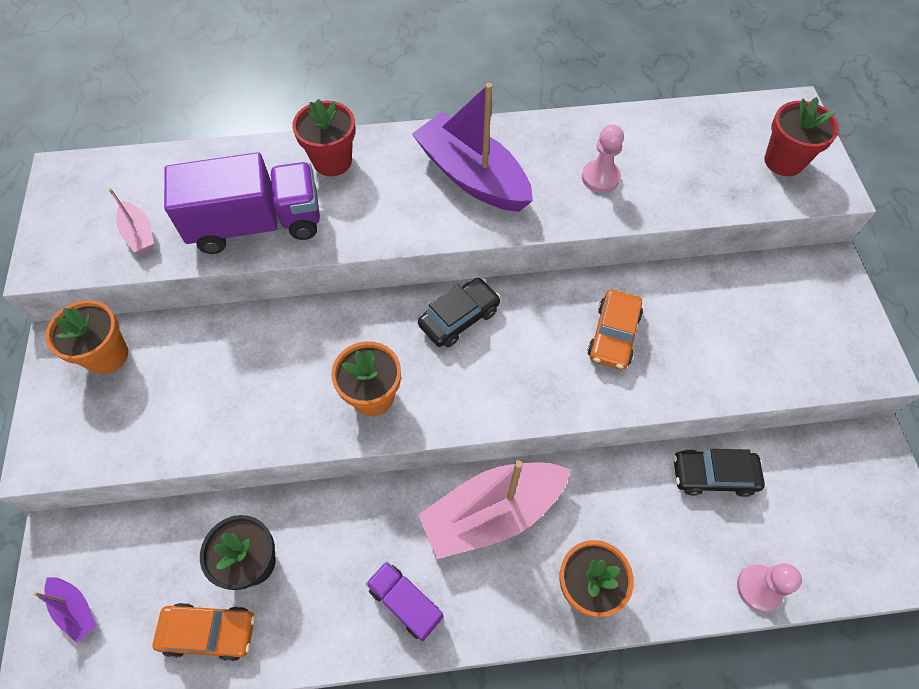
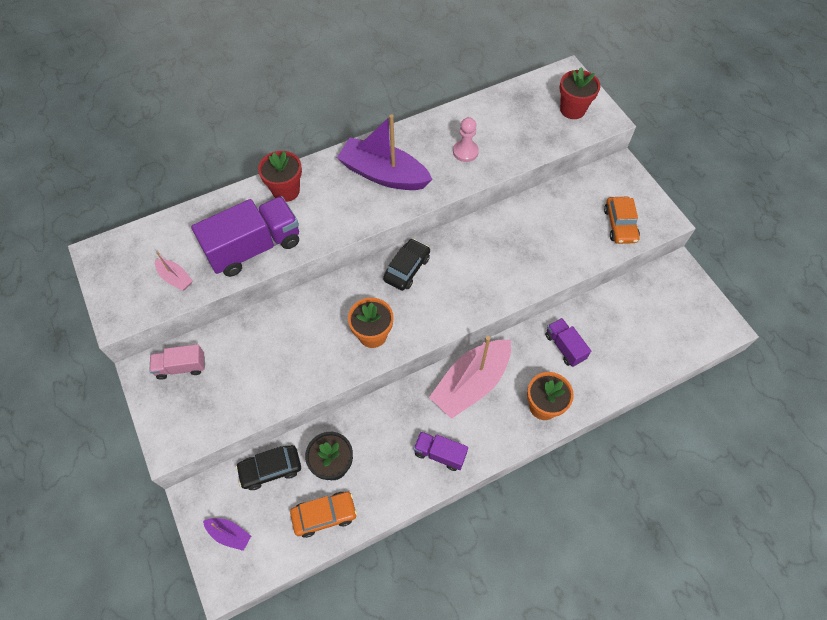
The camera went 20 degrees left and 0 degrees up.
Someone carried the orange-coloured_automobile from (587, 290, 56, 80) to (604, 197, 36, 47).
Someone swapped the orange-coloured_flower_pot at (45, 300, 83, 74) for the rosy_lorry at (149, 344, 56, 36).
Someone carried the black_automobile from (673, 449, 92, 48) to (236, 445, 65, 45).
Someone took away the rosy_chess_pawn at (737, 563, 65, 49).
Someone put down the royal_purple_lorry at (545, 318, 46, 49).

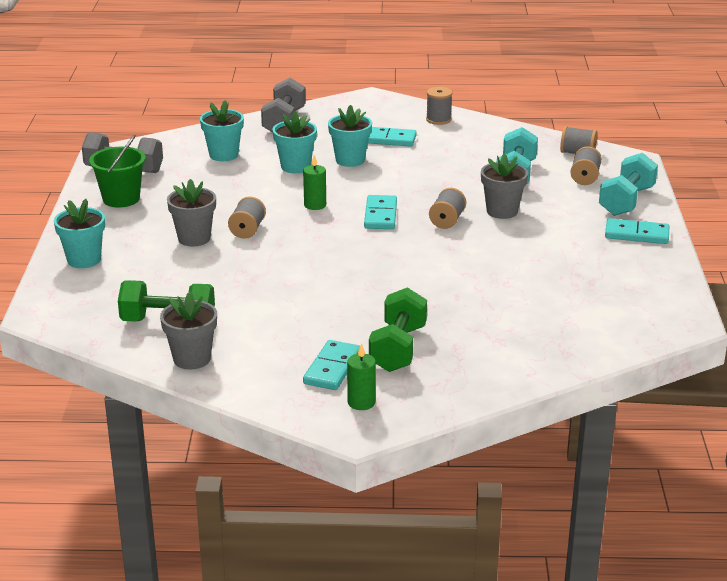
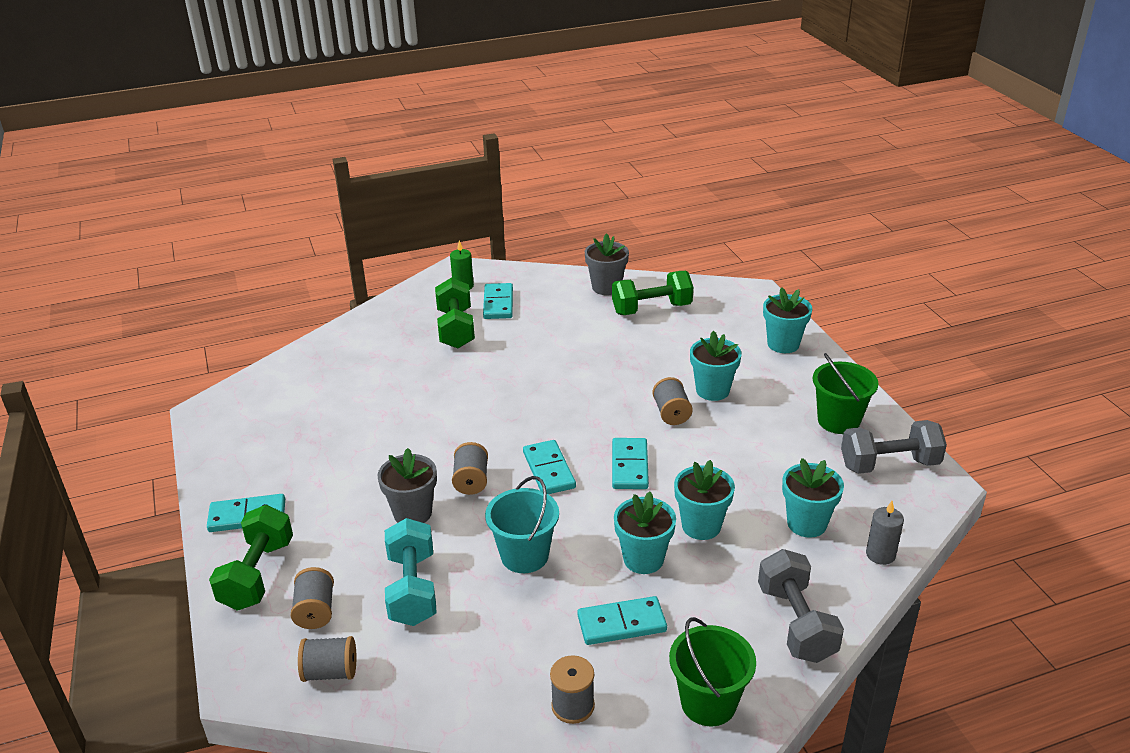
The camera went 160 degrees right and 5 degrees up.
Someone repainted the aqua_dumbbell at (599, 153, 59, 63), which became the leaf-green_dumbbell at (209, 505, 84, 106).
Someone swapped the leaf-green_wax_candle at (303, 155, 23, 55) for the aqua_domino_piece at (612, 438, 37, 51).
Someone repainted the grey_flower_pot at (167, 179, 49, 67), which became the aqua_flower_pot at (690, 331, 52, 70).
Someone put down the aqua_bucket at (485, 476, 74, 97).
Someone put down the grey_wax_candle at (866, 501, 38, 64).
Someone put down the leaf-green_bucket at (669, 617, 87, 109).

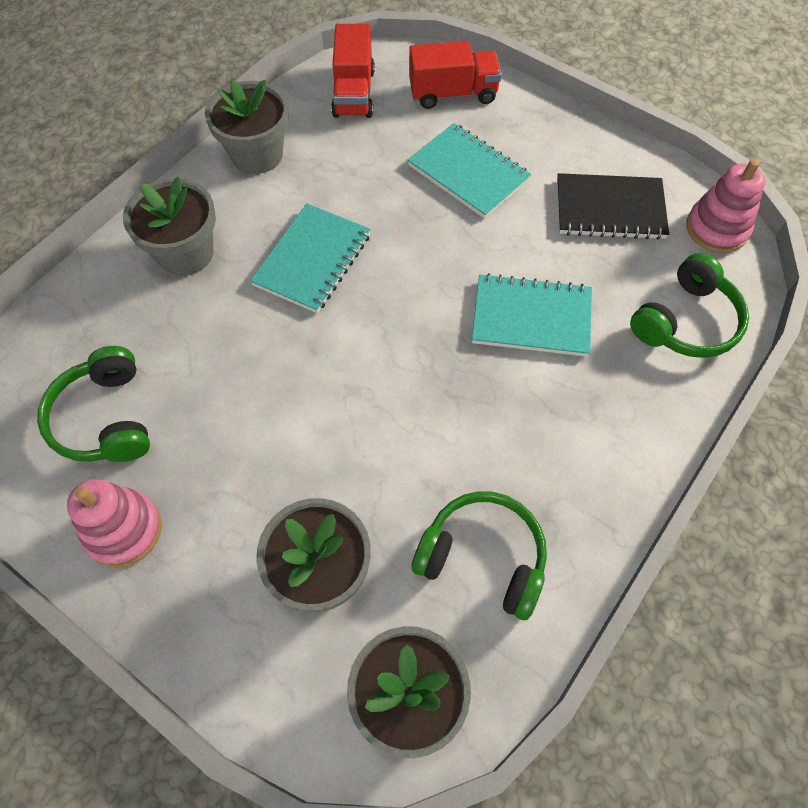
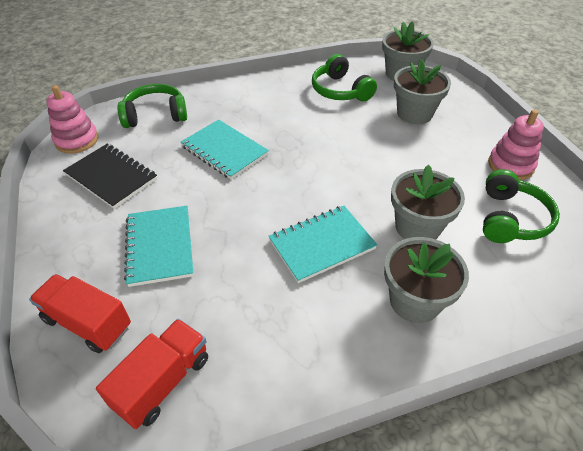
The camera went 145 degrees left and 15 degrees down.
Someone carried the grey_flower_pot from (205, 80, 84, 94) to (391, 165, 74, 75).

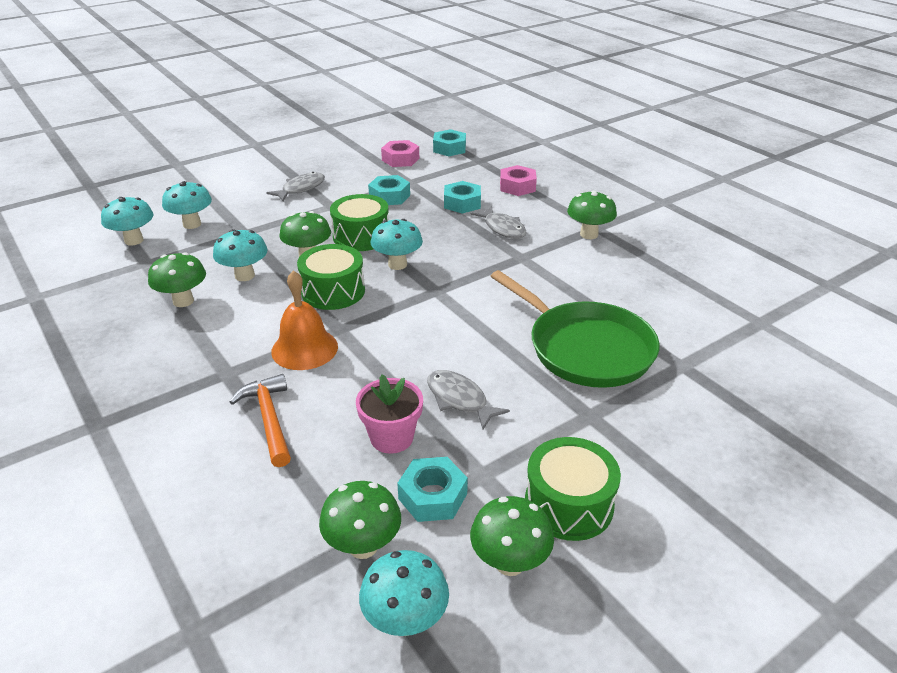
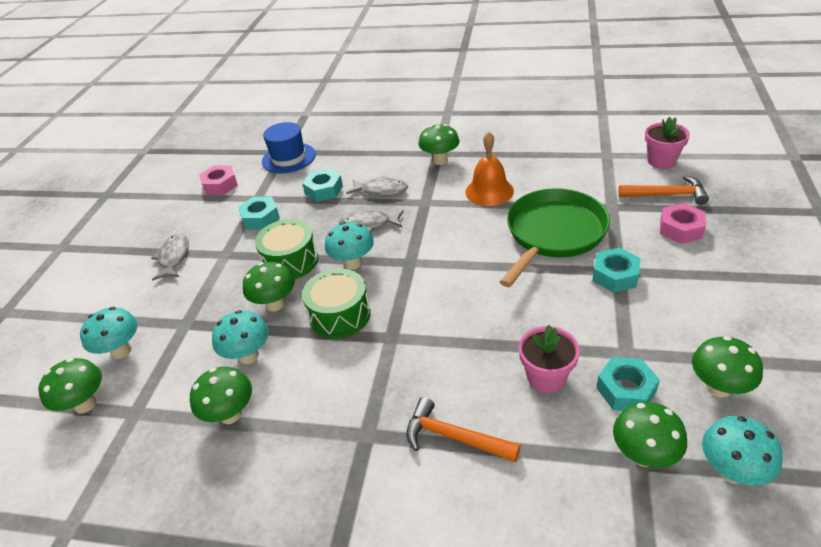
The camera went 40 degrees left and 5 degrees up.
Someone carried the aqua_nut from (433, 129, 33, 27) to (592, 248, 49, 45).
Someone carried the rosy_nut from (500, 165, 37, 31) to (660, 203, 46, 41).
Someone repainted the aqua_mushroom at (101, 197, 53, 48), which became the leaf-green_mushroom at (38, 358, 64, 55).
Someone carried the orange-coloured_school_bell from (271, 270, 67, 100) to (465, 132, 49, 74).
Someone rotated the leaf-green_frying_pan at (491, 270, 169, 118) by 60 degrees counterclockwise.
Someone carried the grey_toy_fish from (427, 370, 83, 60) to (339, 210, 65, 23).
Someone took away the leaf-green_drum at (525, 437, 96, 104).
Someone put down the rosy_flower_pot at (645, 117, 45, 52).
Someone put down the blue_tall_hat at (262, 122, 54, 51).
Someone put down the orange-coloured_claw_hammer at (619, 176, 90, 29).

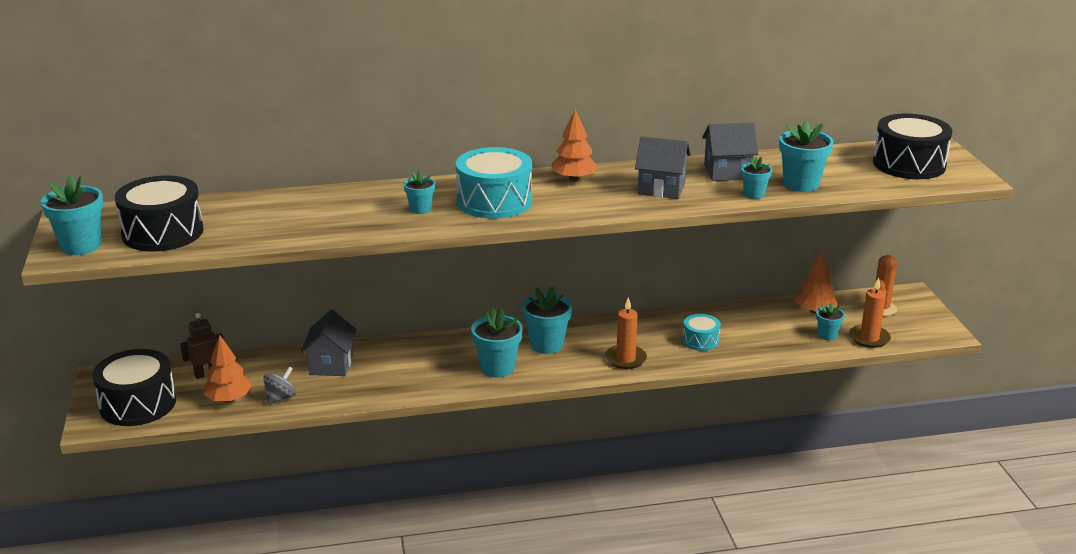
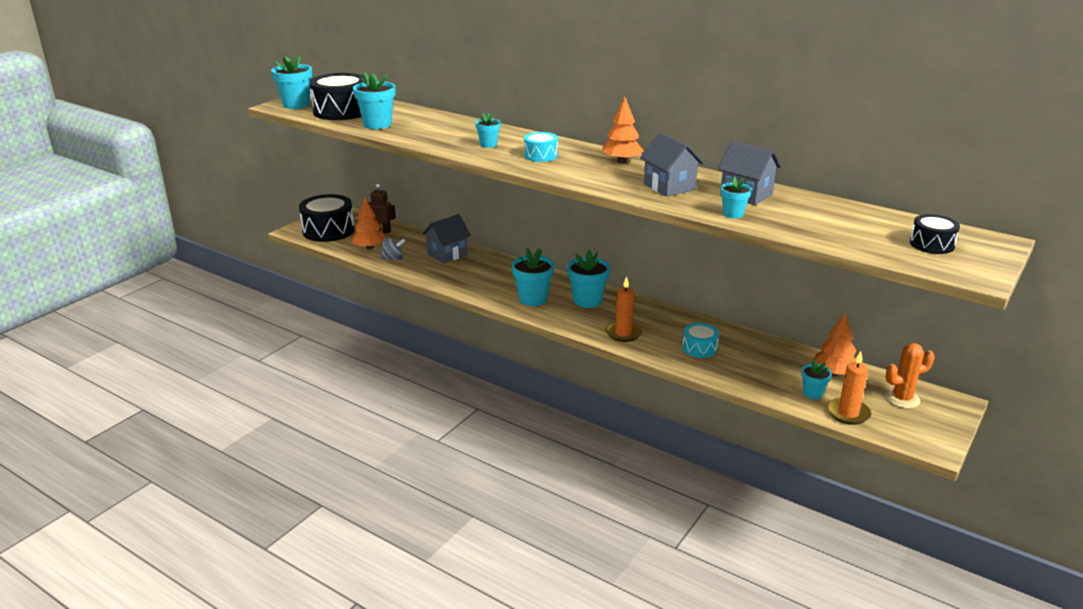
The camera went 45 degrees right and 0 degrees up.
Someone scaled the black_drum at (873, 114, 79, 65) by 0.53.
Someone carried the aqua_flower_pot from (779, 120, 54, 72) to (353, 72, 43, 57).
Someone scaled the aqua_drum at (456, 147, 76, 72) by 0.53.

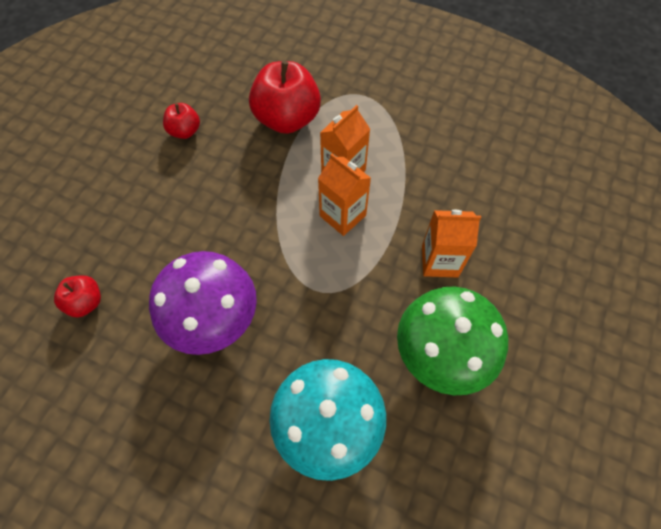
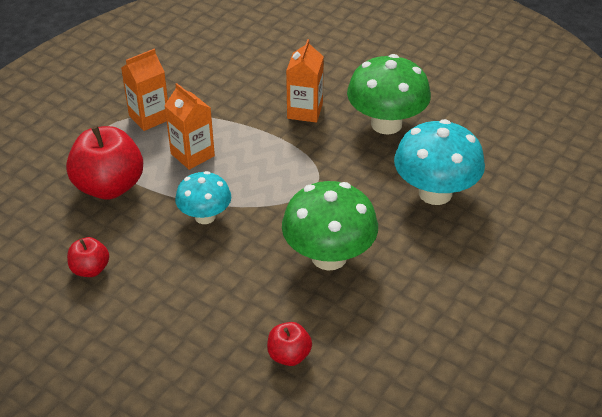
The camera went 80 degrees left and 20 degrees down.
Someone carried the orange-coloured_milk_carton from (318, 153, 53, 83) to (121, 49, 47, 82).
Someone repainted the royal_purple_mushroom at (149, 251, 108, 104), which became the leaf-green_mushroom at (282, 181, 96, 90).
Someone put down the aqua_mushroom at (175, 171, 57, 53).

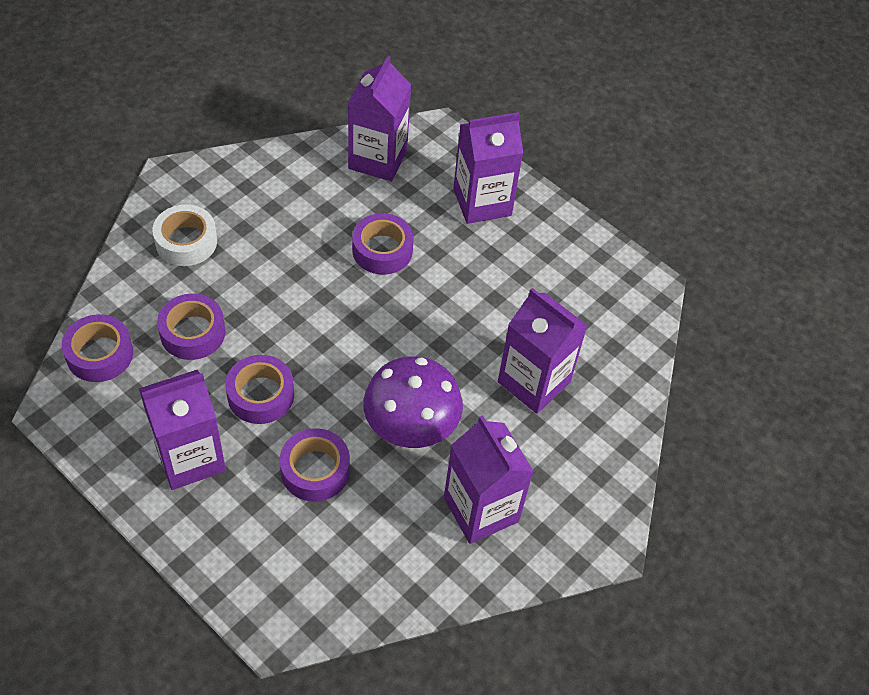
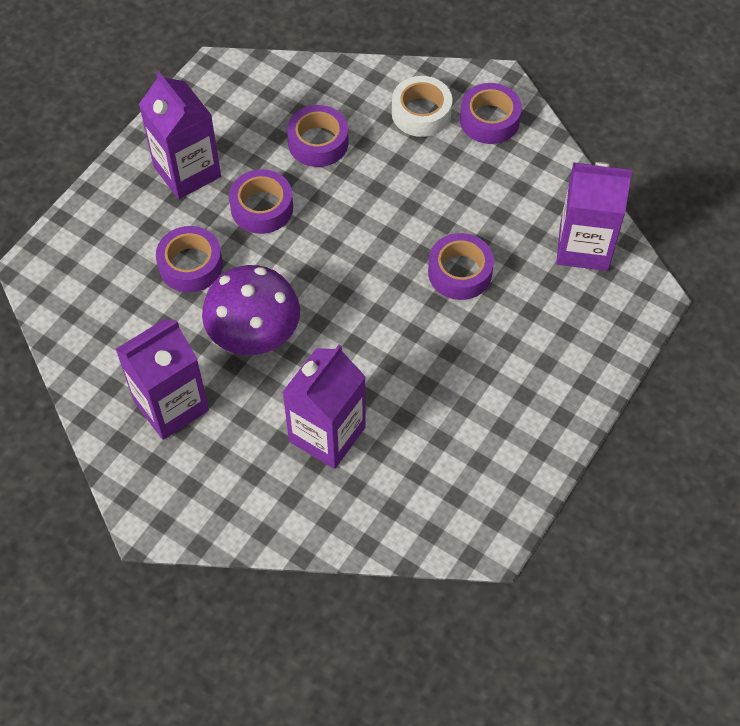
The camera went 85 degrees right and 5 degrees up.
Someone took away the royal_purple_milk_carton at (453, 112, 70, 112).
Someone carried the royal_purple_roll_of_tape from (62, 314, 71, 68) to (460, 83, 62, 61).

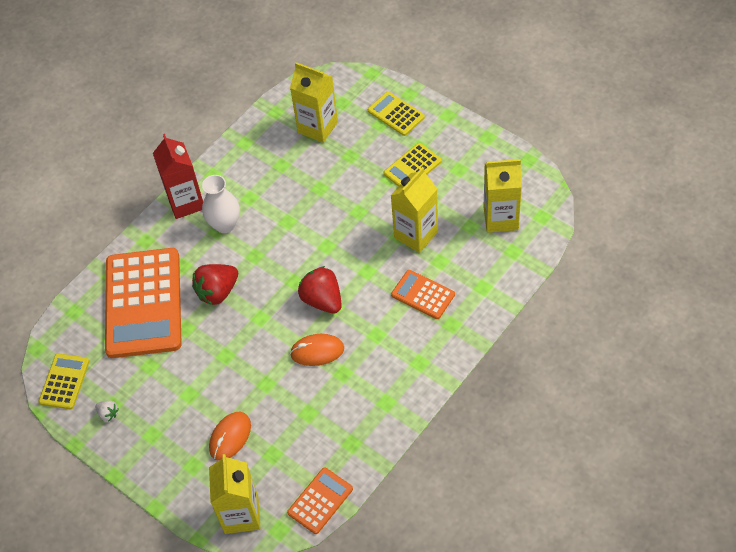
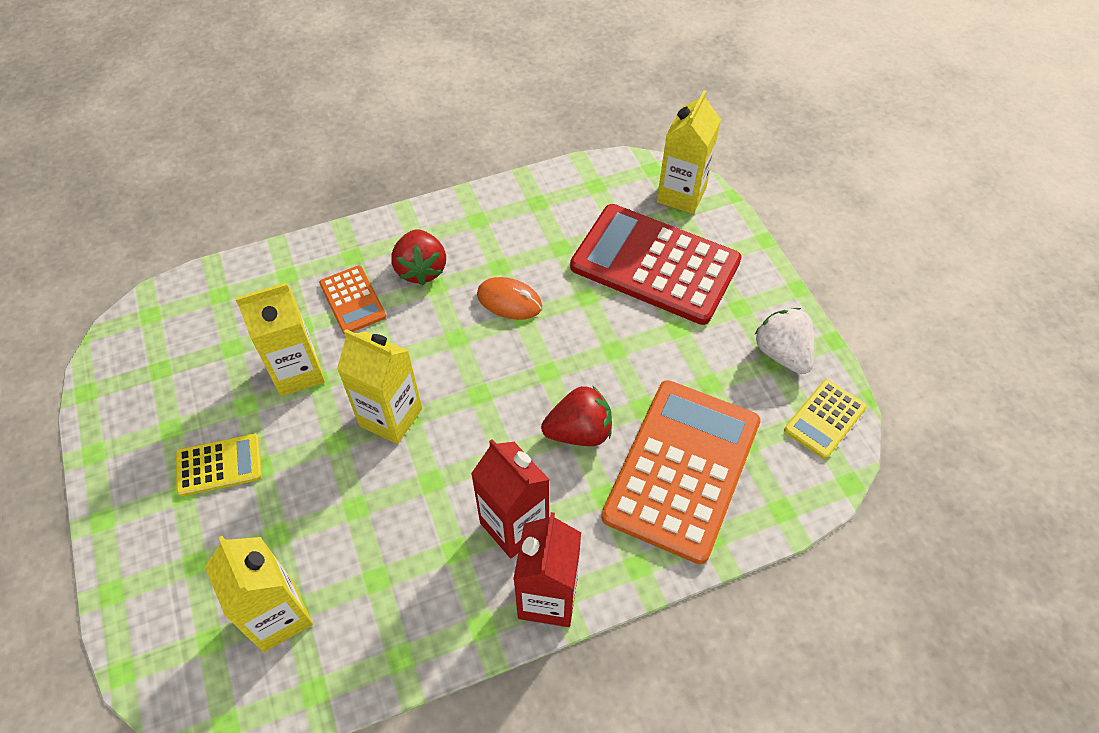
The camera went 155 degrees left and 0 degrees up.
Someone took away the bright_yellow_pocket_calculator at (368, 91, 57, 45).
Someone carried the bright_yellow_milk_carton from (484, 159, 38, 74) to (337, 329, 85, 115).
Someone swapped the white_tall_vase at (202, 175, 38, 58) for the crimson_milk_carton at (471, 439, 79, 119).
Someone carried the crimson_berry from (298, 266, 44, 48) to (391, 229, 55, 56).
Someone scaled the white_berry at (95, 400, 24, 22) by 2.06.
Someone swapped the orange-coloured_mouse at (209, 412, 42, 49) for the crimson_pocket_calculator at (570, 204, 171, 121).
Someone took away the orange-coloured_pocket_calculator at (287, 467, 66, 67).

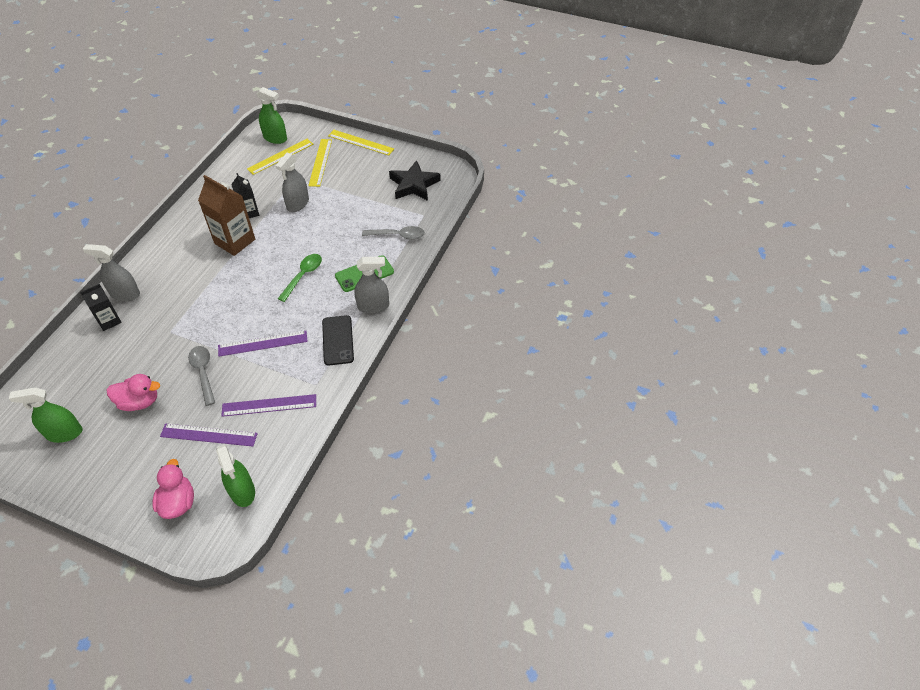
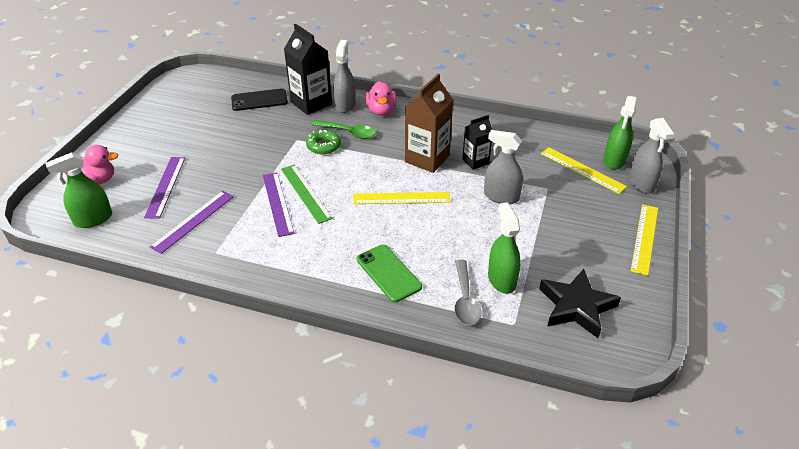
The camera went 85 degrees right and 10 degrees down.
Someone carried the bright_yellow_measuring_stick from (308, 139, 24, 48) to (353, 192, 97, 12).
Someone carried the leaf-green_teaspoon from (278, 254, 44, 48) to (312, 120, 64, 19).
Someone carried the grey_spray_bottle from (354, 257, 35, 57) to (629, 118, 45, 76).
Someone scaled the black_milk_carton at (80, 284, 42, 47) by 1.69.
Someone carried the black_mobile_phone from (322, 315, 32, 51) to (231, 89, 57, 22).
Someone took away the grey_teaspoon at (188, 346, 27, 60).
Someone carried the rosy_rubber_duck from (107, 374, 53, 37) to (366, 81, 31, 35).
Someone carried the leaf-green_spray_bottle from (9, 387, 73, 56) to (488, 202, 33, 92).
Someone rotated the royal_purple_measuring_stick at (221, 394, 95, 23) by 45 degrees clockwise.
Someone put down the leaf-green_doughnut at (306, 130, 35, 25).
Someone put down the leaf-green_measuring_stick at (281, 165, 52, 59).

